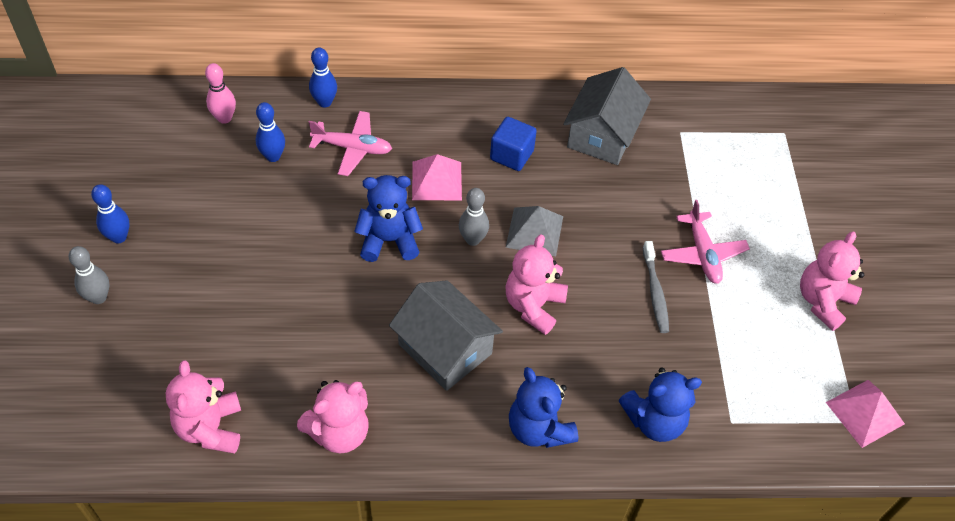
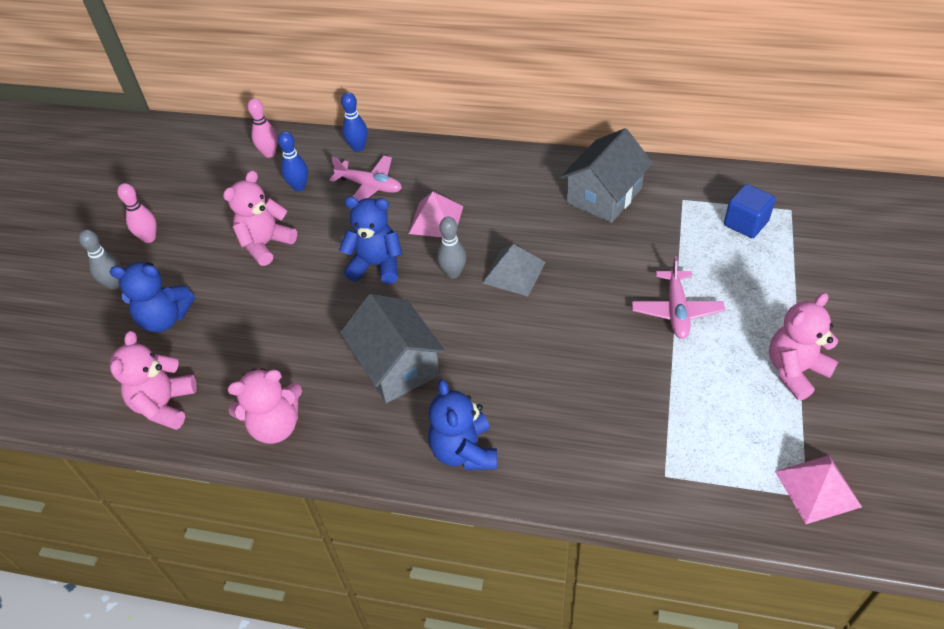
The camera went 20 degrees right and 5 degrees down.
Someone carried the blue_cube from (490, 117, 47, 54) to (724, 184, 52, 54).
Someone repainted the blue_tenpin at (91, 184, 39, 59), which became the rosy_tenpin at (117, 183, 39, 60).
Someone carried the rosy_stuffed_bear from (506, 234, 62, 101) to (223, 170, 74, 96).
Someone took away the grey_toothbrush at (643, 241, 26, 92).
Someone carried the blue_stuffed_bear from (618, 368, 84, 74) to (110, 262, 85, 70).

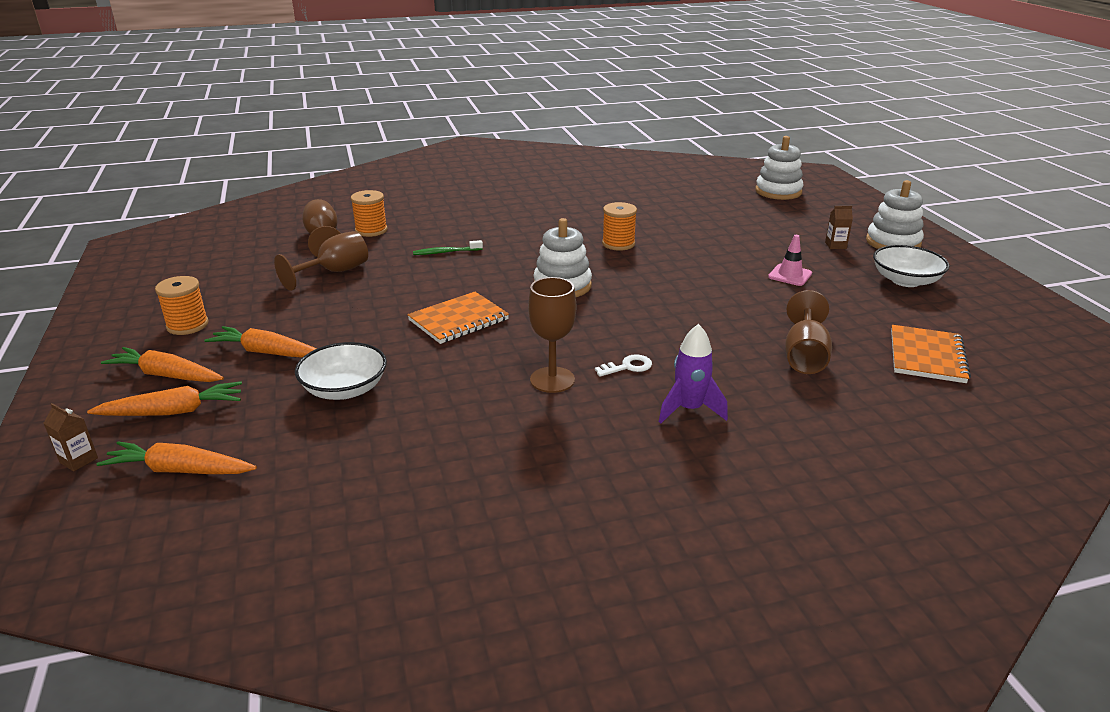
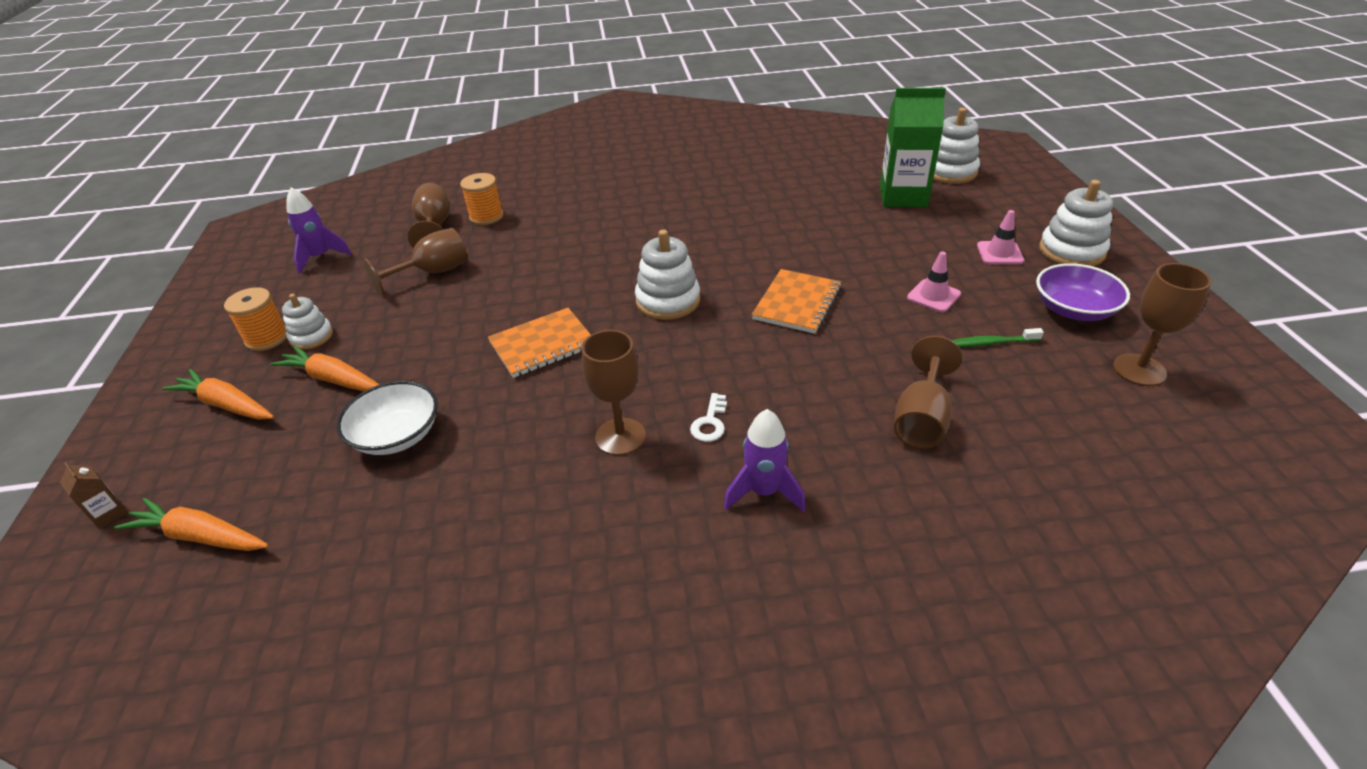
The camera went 10 degrees right and 10 degrees up.
Someone took away the orange-coloured_reel_of_thread at (602, 202, 35, 49).
Someone swapped the russet_milk_carton at (825, 206, 28, 43) for the rosy_road_cone at (977, 210, 47, 54).
Someone carried the leaf-green_toothbrush from (413, 240, 70, 15) to (952, 328, 92, 19).
Someone repainted the white_deep_dish at (873, 245, 77, 42), which became the royal_purple_deep_dish at (1036, 263, 94, 58).
Someone carried the orange-coloured_notebook from (891, 325, 80, 58) to (752, 269, 90, 65).
Someone rotated the white_latchkey at (595, 354, 57, 23) by 120 degrees clockwise.
Someone took away the orange-coloured_toy_carrot at (87, 381, 155, 35).
Someone put down the leaf-green_milk_carton at (880, 88, 66, 119).
Someone put down the royal_purple_spaceship at (286, 188, 66, 86).
Someone put down the russet_chalice at (1113, 263, 98, 123).
Someone put down the white_stacking_rings at (282, 294, 51, 56).

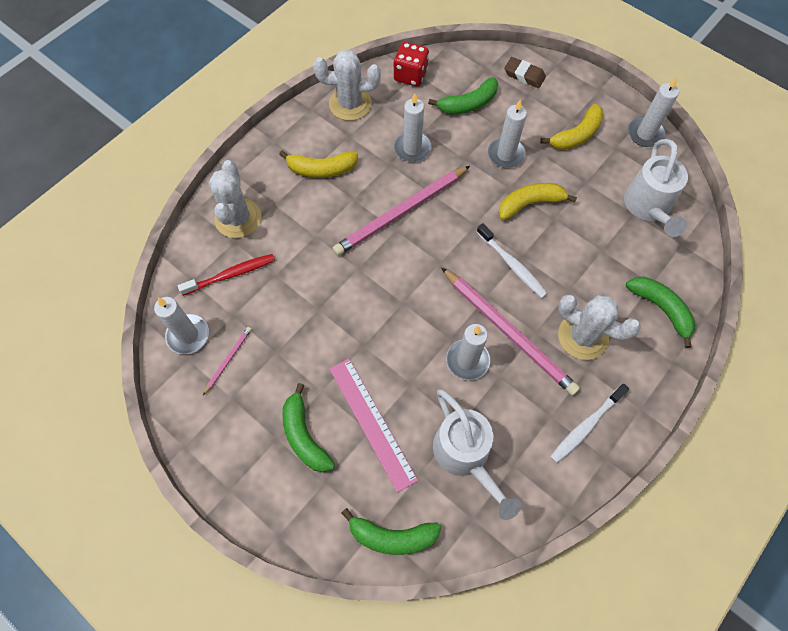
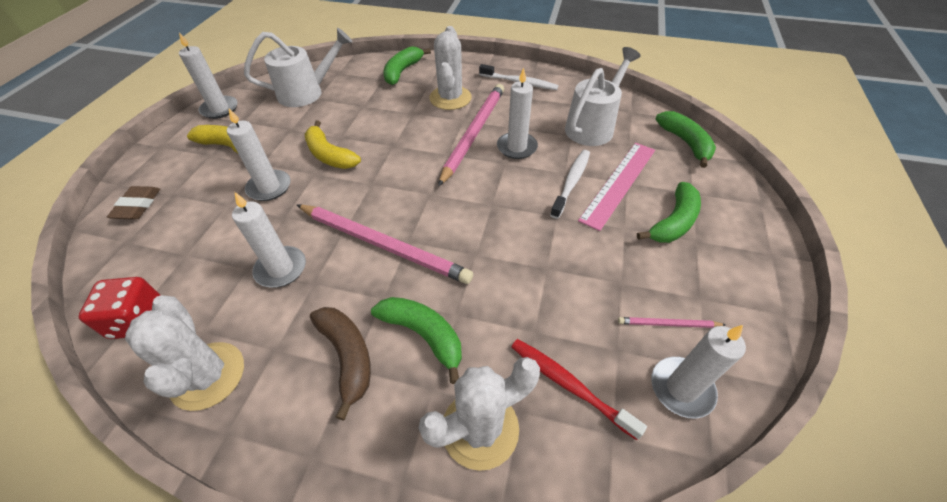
The camera went 115 degrees left and 15 degrees down.
Someone carried the leaf-green_banana_fruit from (428, 77, 70, 37) to (371, 297, 91, 87).
Someone repainted the bright_yellow_banana_fruit at (279, 151, 79, 27), which became the russet_banana_fruit at (310, 307, 61, 114).
Someone carried the white_toothbrush from (477, 223, 71, 75) to (550, 150, 40, 69).

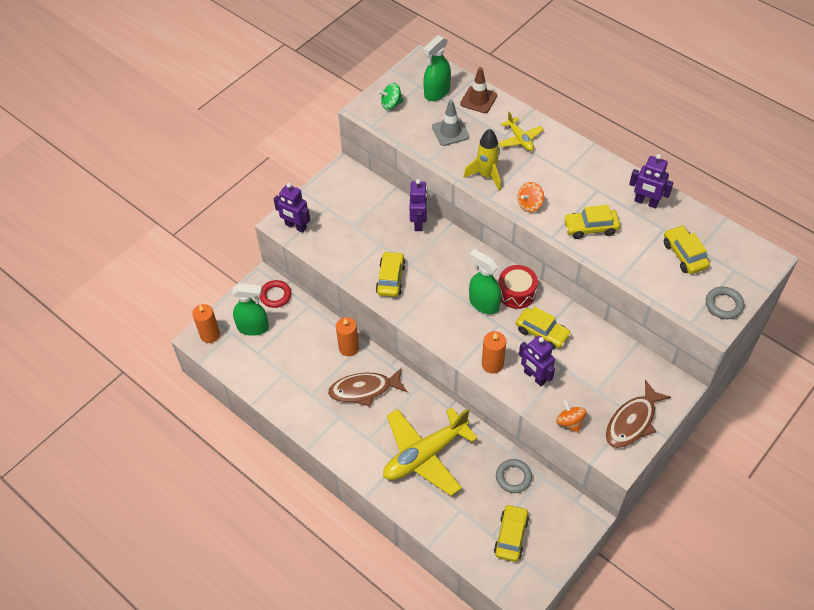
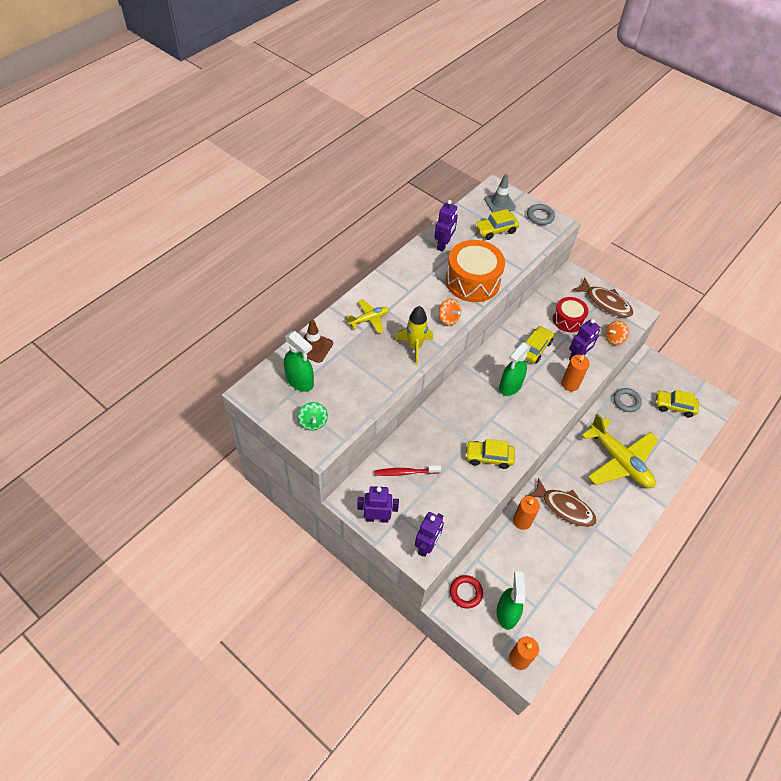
The camera went 95 degrees left and 0 degrees up.
Someone carried the grey_road_cone from (432, 100, 37, 46) to (484, 174, 32, 39).
Someone carried the royal_purple_robot_figure from (410, 179, 18, 52) to (358, 486, 41, 37).
Someone swapped the bright_yellow_automobile at (564, 205, 56, 34) for the orange-coloured_drum at (446, 240, 59, 62).
Someone carried the crimson_drum from (499, 265, 39, 44) to (553, 297, 36, 35).
Someone rotated the russet_toy_fish at (328, 368, 79, 39) by 45 degrees counterclockwise.
Someone put down the crimson_toothbrush at (374, 465, 67, 11).

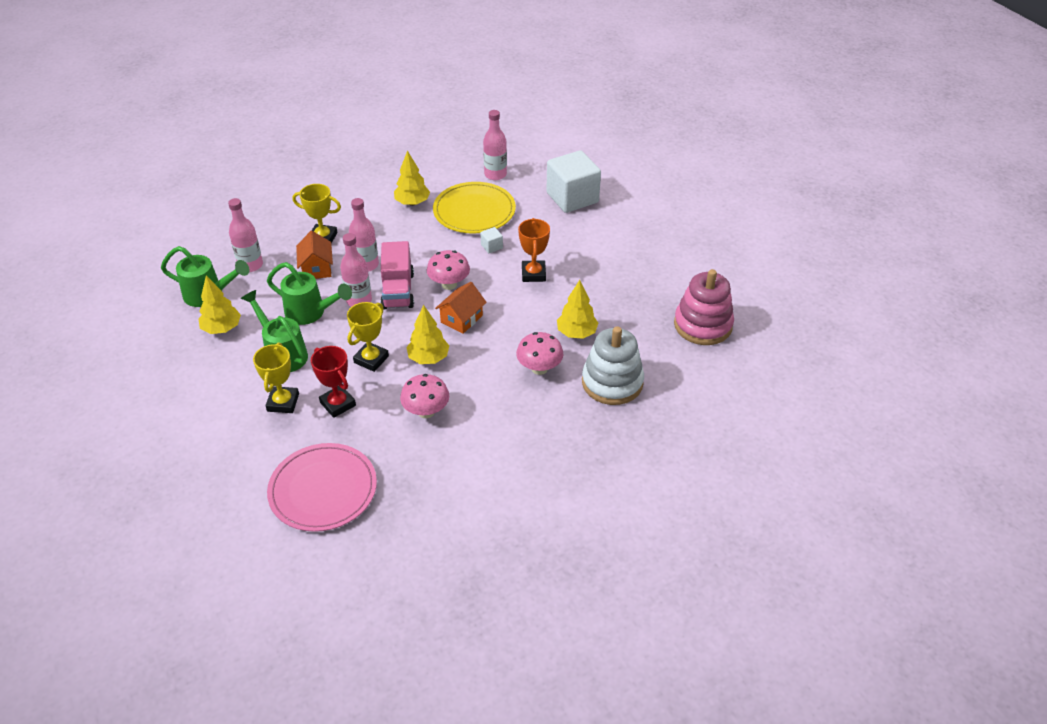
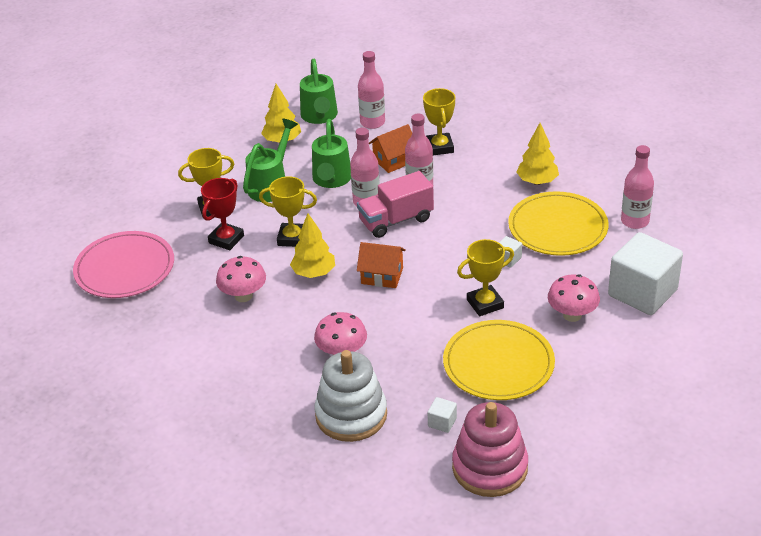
The camera went 70 degrees right and 5 degrees down.
Someone repainted the orange-coloured_trophy at (518, 218, 32, 64), which became the bright_yellow_trophy at (457, 239, 57, 77).
Someone carried the rosy_mushroom from (427, 250, 43, 40) to (548, 274, 52, 48).
Someone took away the bright_yellow_toy_tree at (557, 280, 41, 59).
Someone put down the bright_yellow_dinner_plate at (443, 320, 112, 80).
Someone put down the white_cube at (428, 397, 29, 36).

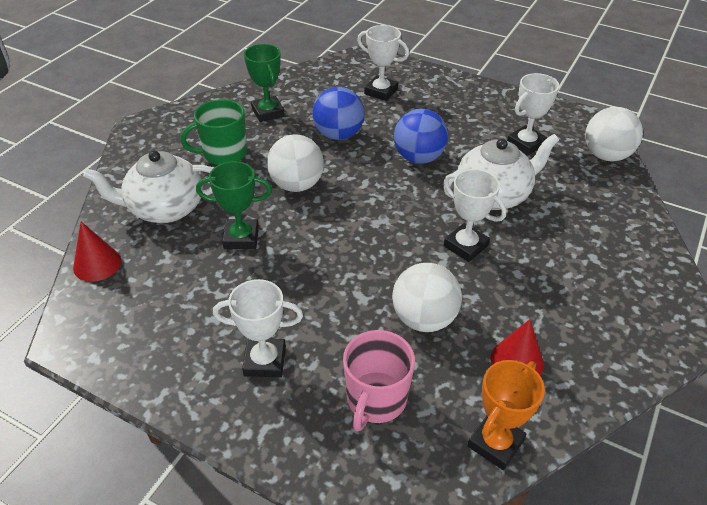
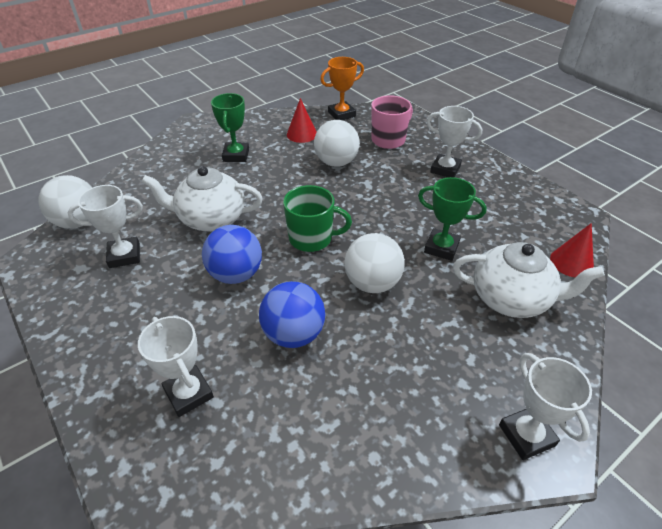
The camera went 155 degrees left and 0 degrees up.
Someone carried the leaf-green_trophy from (244, 44, 41, 78) to (211, 93, 38, 69).
Someone carried the leaf-green_mug from (180, 99, 67, 66) to (283, 185, 69, 67).
Someone carried the white_trophy from (444, 169, 62, 93) to (499, 353, 93, 107).

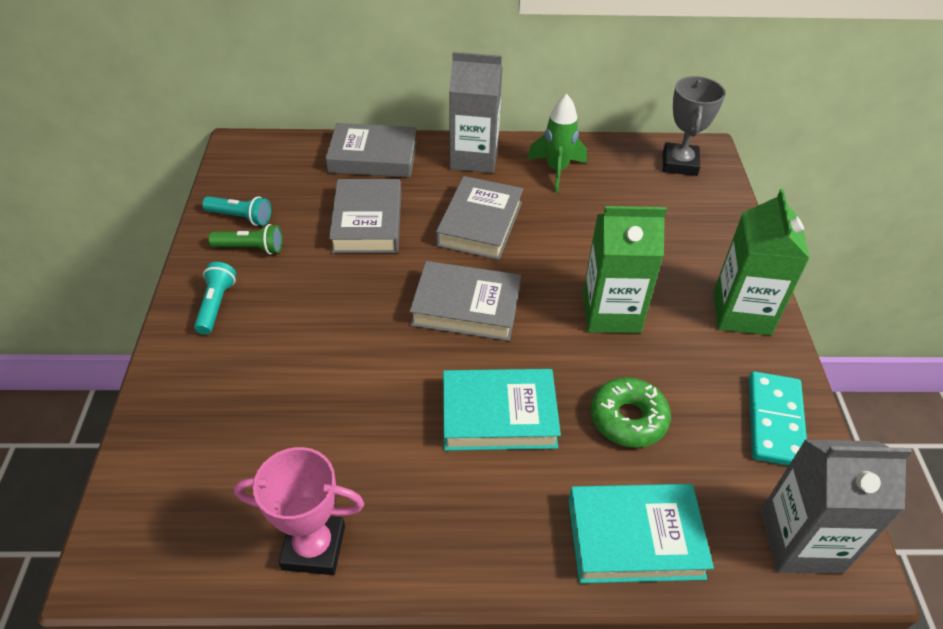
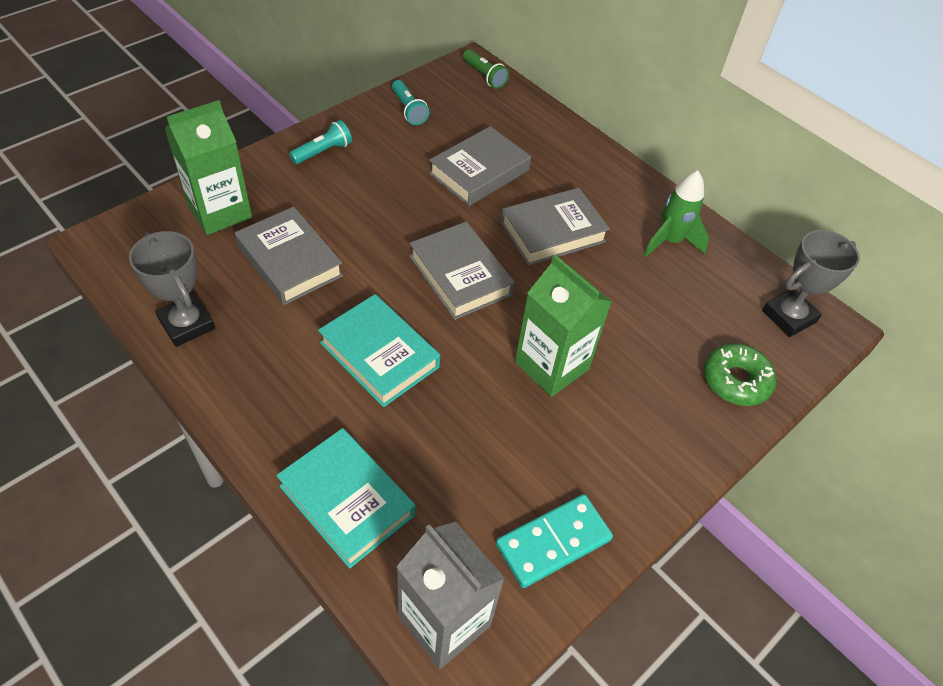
The camera went 45 degrees right and 5 degrees up.
Someone took away the grey_milk_carton at (449, 52, 53, 121).
Someone carried the grey_book from (325, 123, 92, 55) to (235, 207, 108, 98).
Someone carried the leaf-green_milk_carton from (713, 189, 97, 147) to (165, 100, 87, 135).
Someone carried the leaf-green_flashlight from (208, 224, 75, 30) to (463, 49, 46, 40).
Someone carried the leaf-green_doughnut from (591, 377, 80, 71) to (704, 343, 72, 63).
Someone repainted the rosy_trophy at (234, 447, 130, 128), which became the grey_trophy at (129, 231, 86, 116).

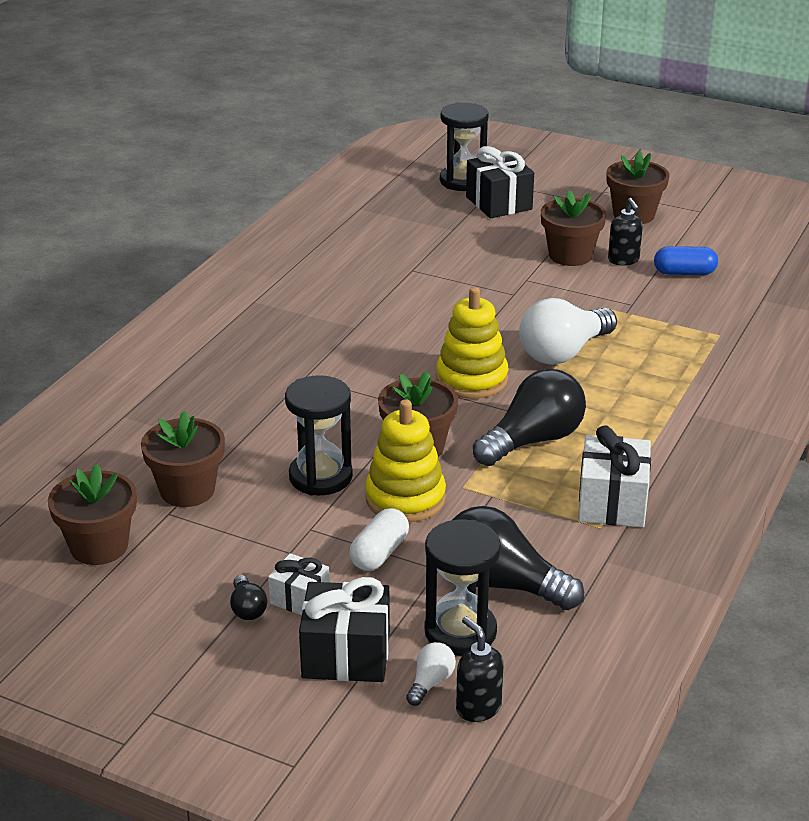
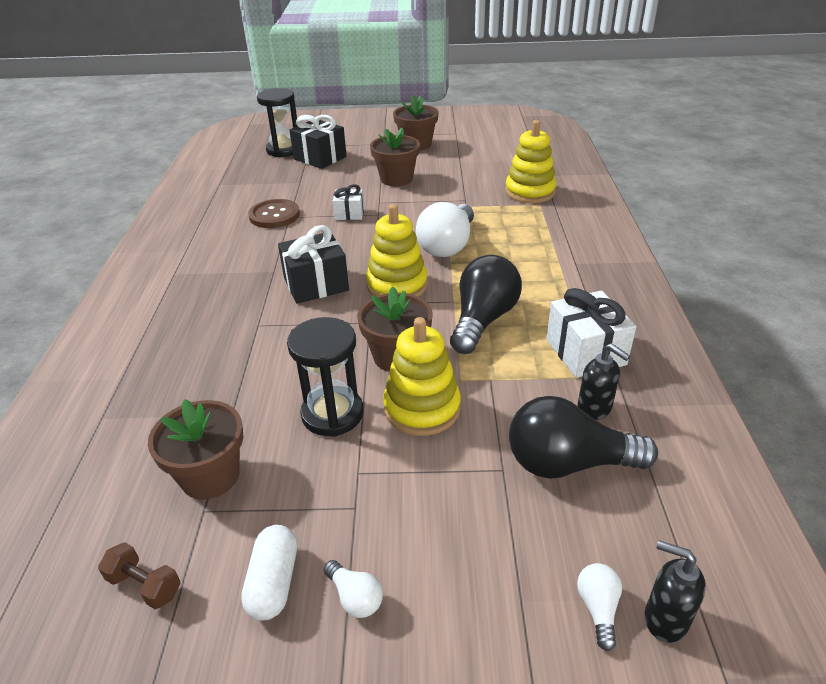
The camera went 25 degrees left and 5 degrees up.
Someone carried the black_soap_dispenser from (608, 198, 35, 68) to (577, 343, 53, 77).
Someone took away the blue_pill at (654, 246, 64, 29).
Someone swapped the russet_flower_pot at (48, 464, 89, 101) for the russet_dumbbell at (98, 542, 83, 67).
Someone carried the white_pill from (349, 508, 60, 63) to (241, 525, 56, 95).
Someone took away the black_sandglass at (424, 519, 77, 137).
Someone carried the white_wrapped_gift from (268, 553, 62, 62) to (333, 184, 31, 36).
Someone repainted the black_bulb at (230, 575, 37, 45), which became the white_bulb at (324, 560, 59, 58).
Someone carried the black_wrapped_gift from (299, 577, 91, 105) to (278, 225, 71, 79).
Someone put down the bright_yellow_stacking_rings at (505, 120, 51, 83).
Someone put down the russet_shirt_button at (248, 199, 52, 29).

